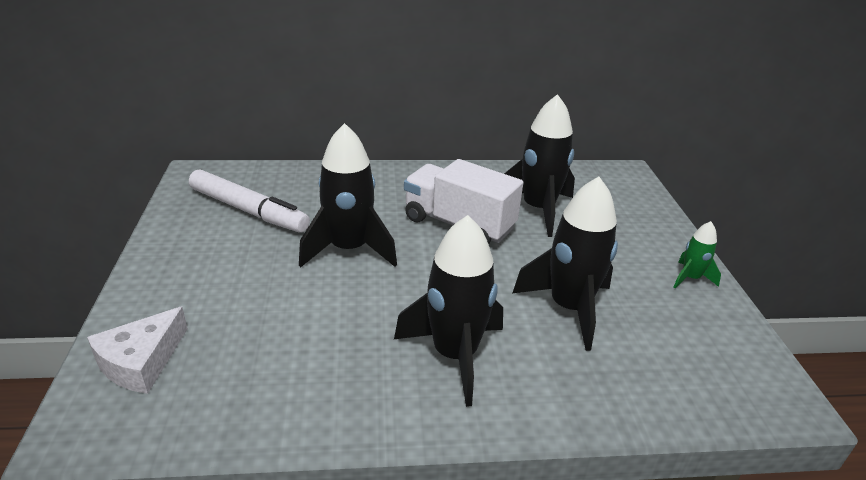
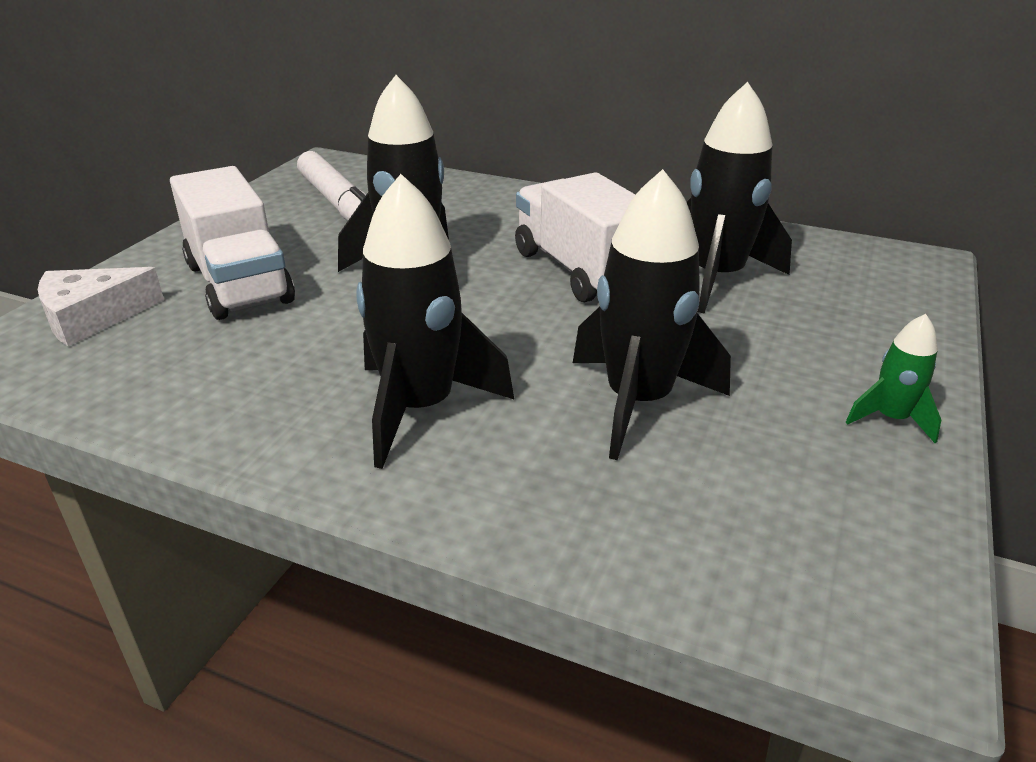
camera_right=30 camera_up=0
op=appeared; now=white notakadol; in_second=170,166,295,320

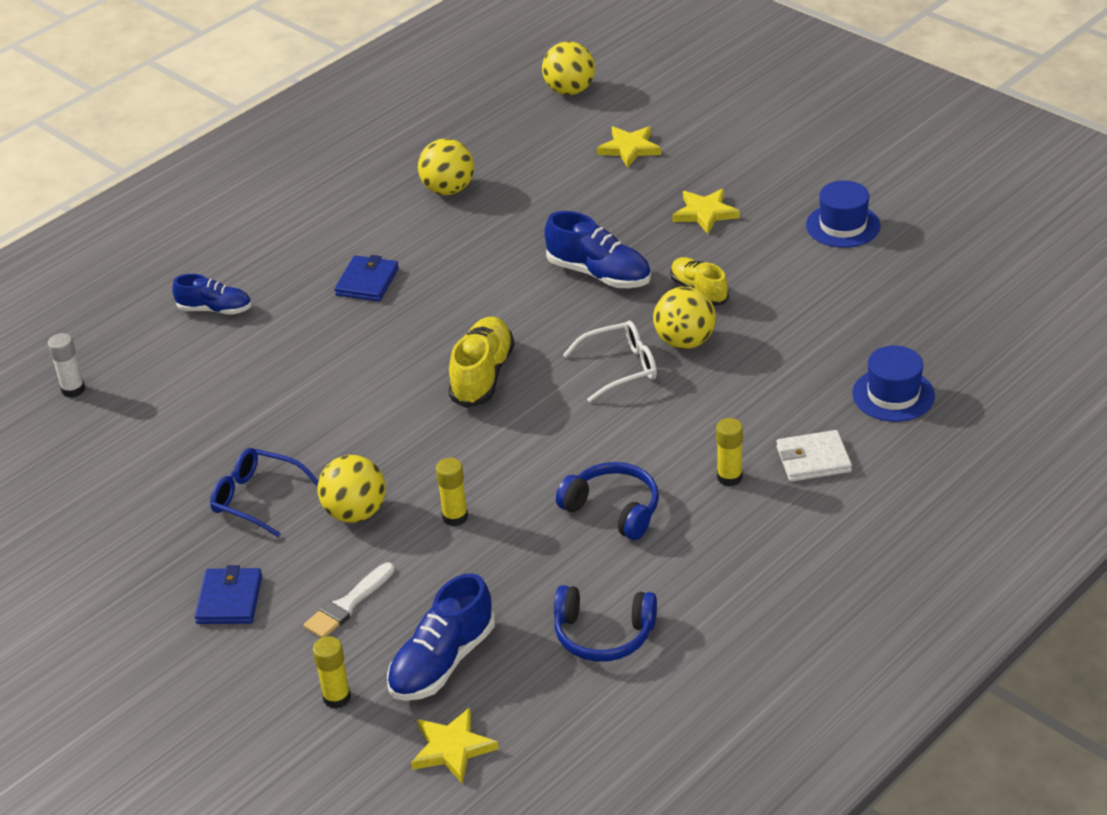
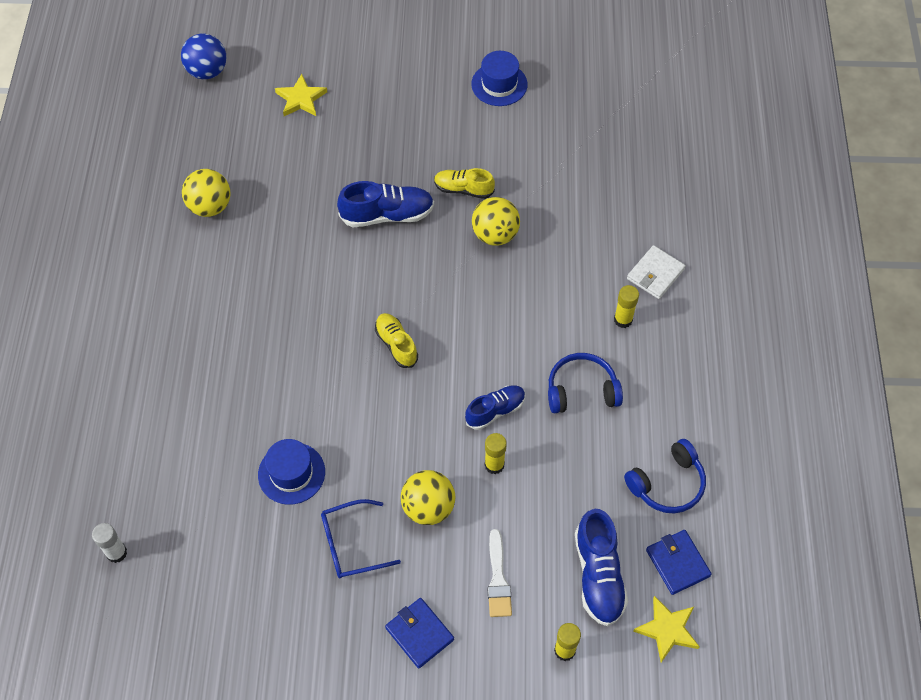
camera_right=-45 camera_up=20
op=missing; was=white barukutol; in_first=563,321,657,402
op=missing; was=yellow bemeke; in_first=672,189,740,234
op=relocated; was=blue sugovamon; in_first=172,274,251,315; in_second=465,385,525,430
op=relocated; was=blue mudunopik; in_first=334,255,399,301; in_second=646,530,712,595
op=relocated; was=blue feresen; in_first=852,345,935,422; in_second=258,439,325,505
op=colour; was=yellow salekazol; now=blue salekazol; in_first=542,41,595,95; in_second=181,34,226,79
op=size; was=yellow sugovamon; in_first=448,316,515,408; in_second=375,313,418,368; ratio=0.66

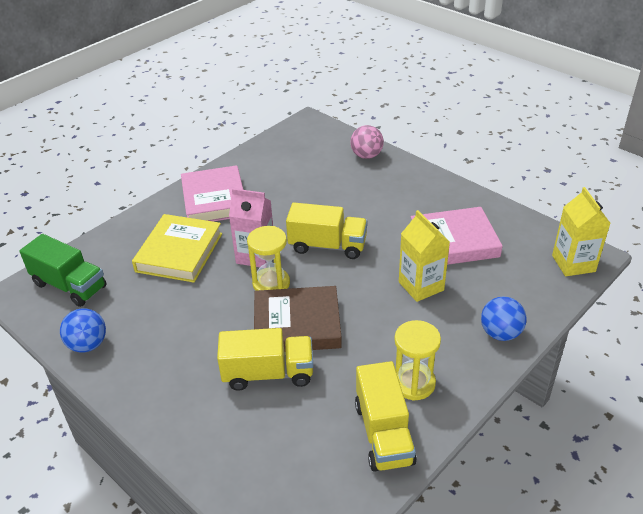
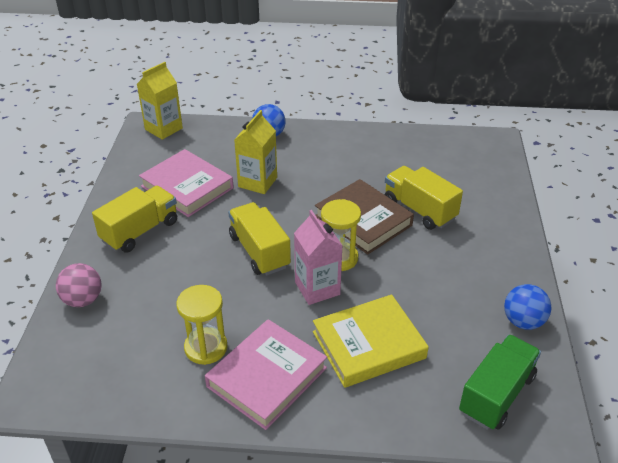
camera_right=-130 camera_up=0
op=relocated; was=yellow notakadol; in_first=355,361,417,472; in_second=92,186,177,253
op=relocated; was=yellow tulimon; in_first=395,320,441,401; in_second=176,285,228,365
op=spun; was=green notakadol; in_first=19,234,107,307; in_second=459,334,541,430; clockwise=45

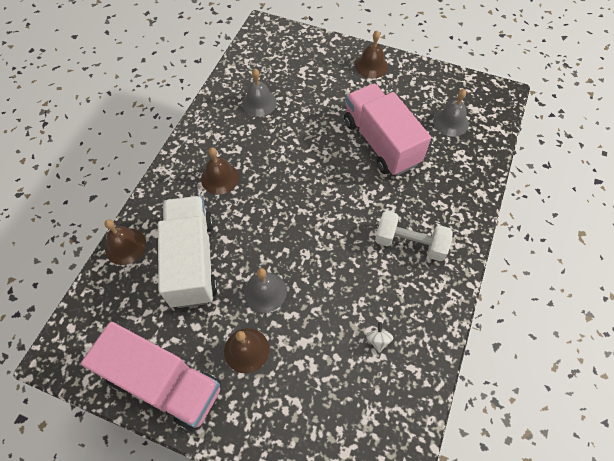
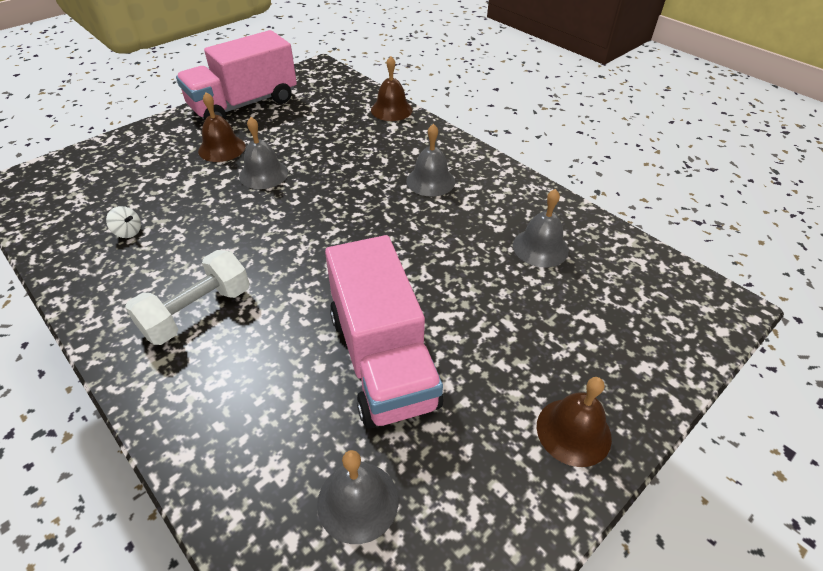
camera_right=115 camera_up=-15
op=missing; was=white notakadol; in_first=158,196,218,308
op=colour; was=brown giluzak; now=grey giluzak; in_first=201,148,239,194; in_second=406,124,455,197
op=spun; was=pink notakadol; in_first=344,83,431,176; in_second=325,235,443,428; clockwise=75

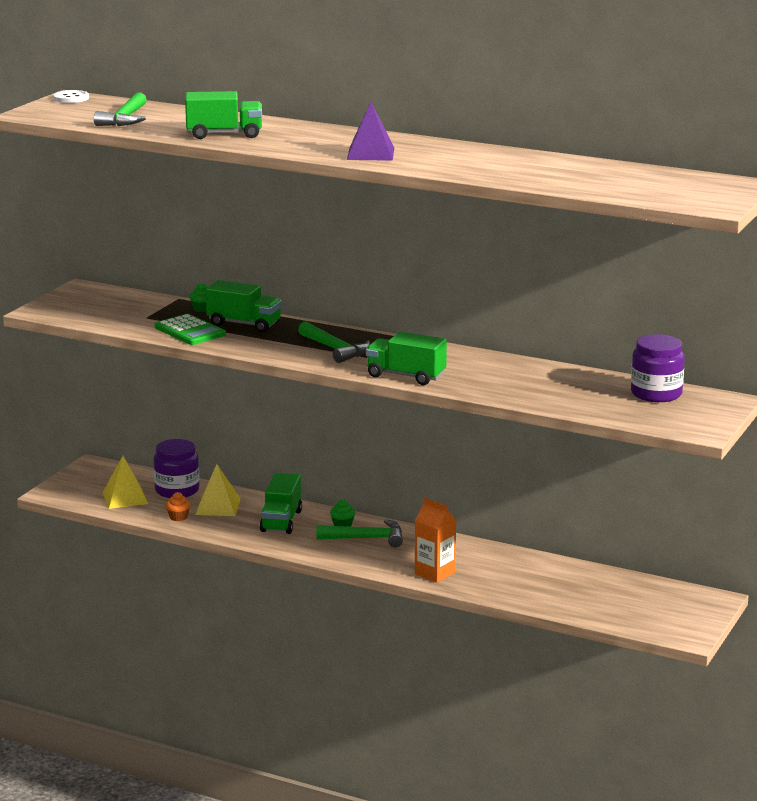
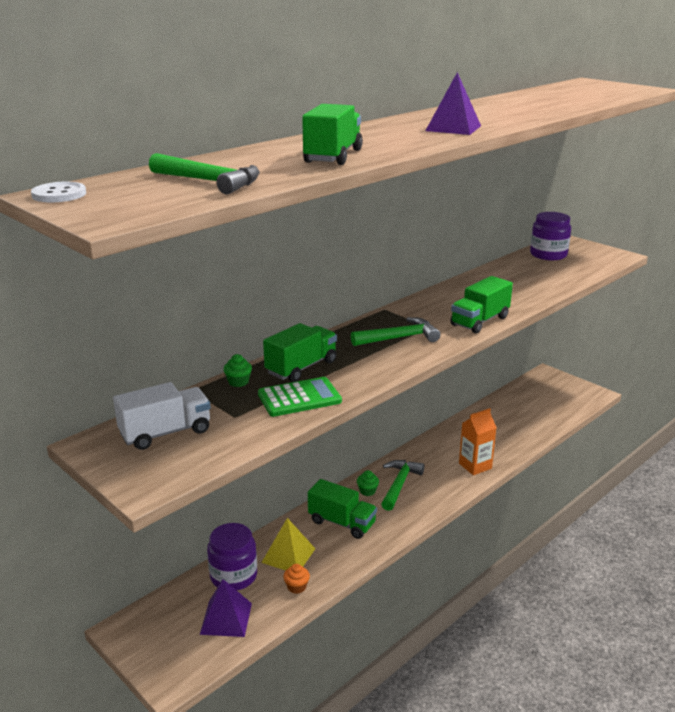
camera_right=-70 camera_up=5
op=appeared; now=white notakadol; in_second=113,382,211,450
op=colour; was=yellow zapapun; now=purple zapapun; in_first=103,456,148,509; in_second=200,579,252,637

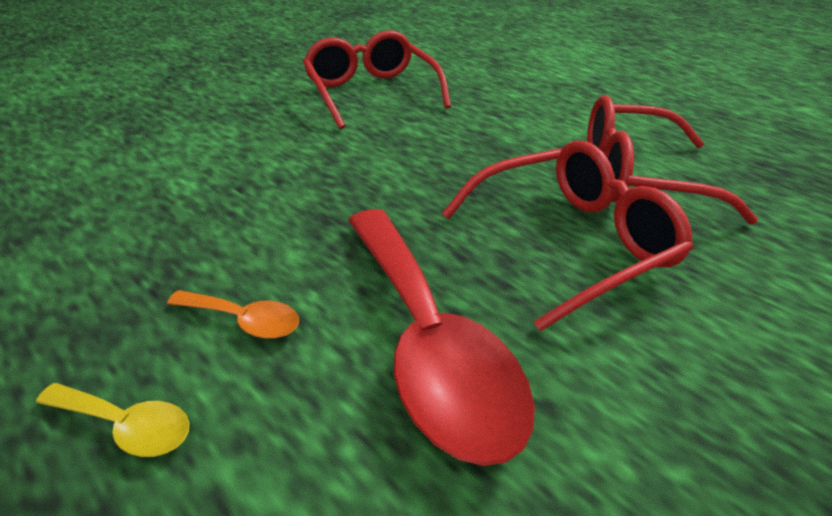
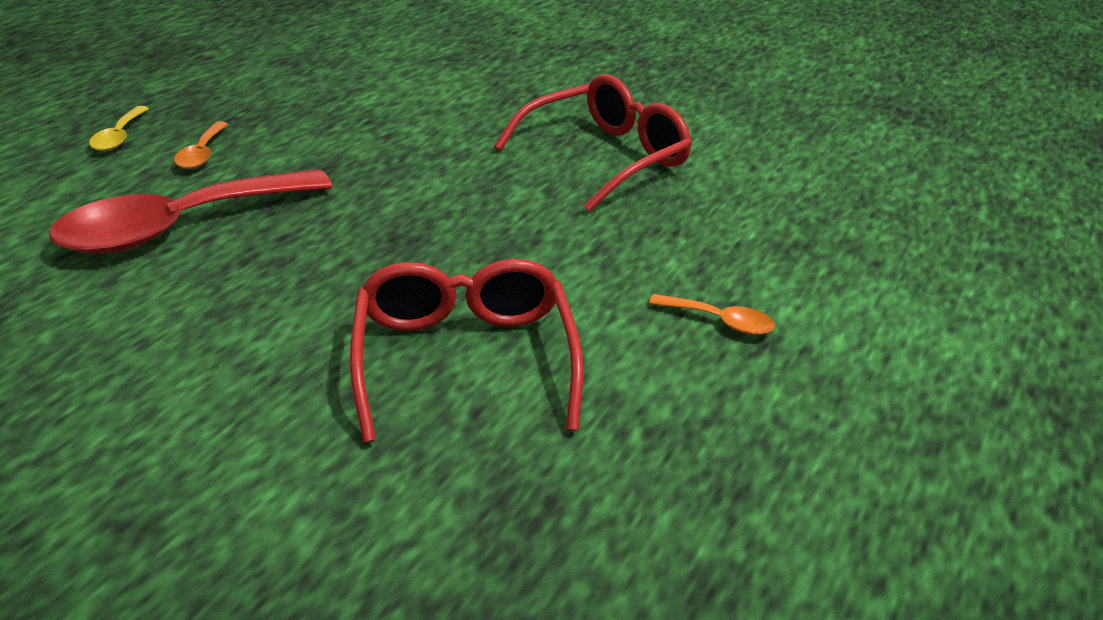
camera_right=75 camera_up=-5
op=missing; was=red barukutol; in_first=442,140,693,331
op=appeared; now=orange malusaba; in_second=649,294,775,335

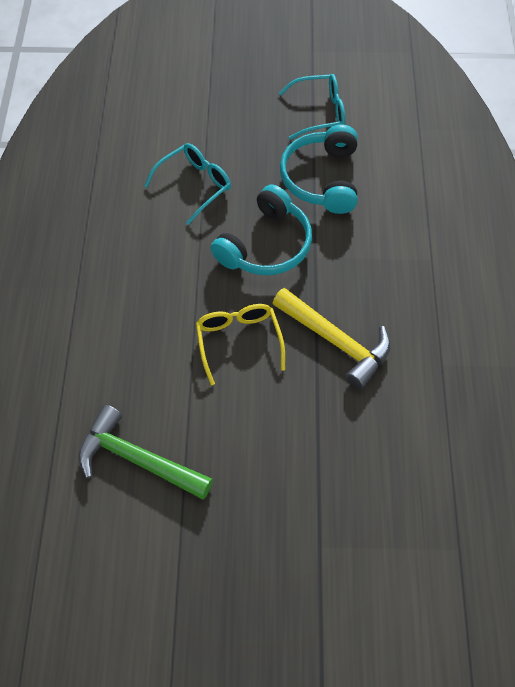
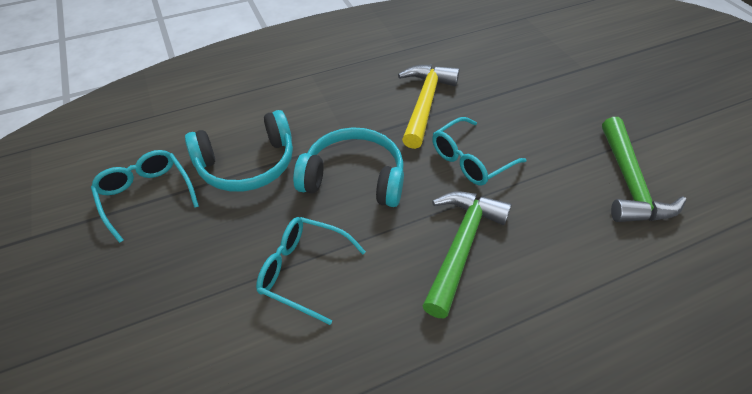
camera_right=-115 camera_up=-10
op=appeared; now=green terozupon; in_second=423,191,512,318
op=colour; was=yellow barukutol; now=turquoise barukutol; in_first=196,304,285,385; in_second=432,117,527,186

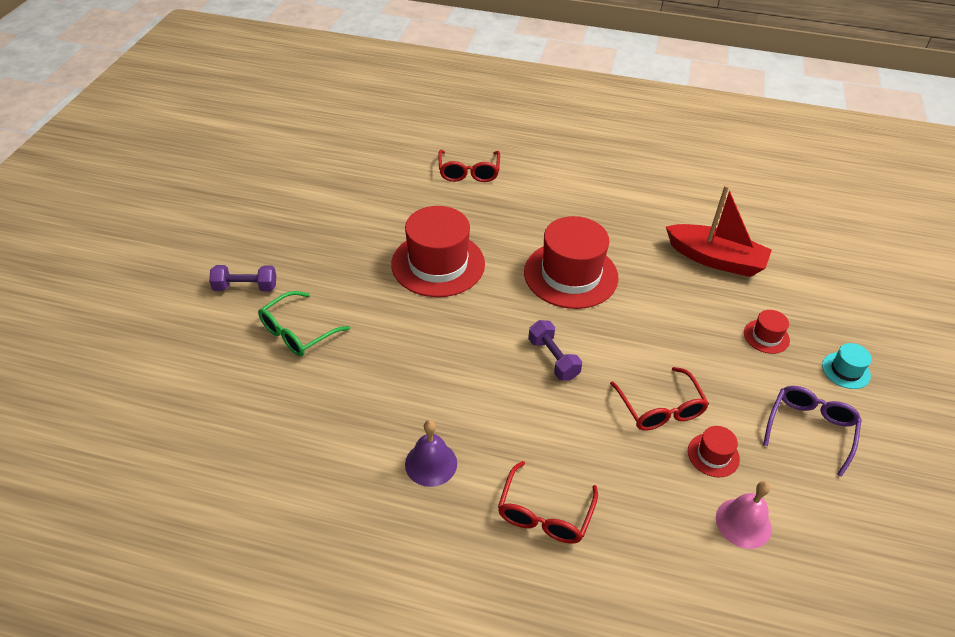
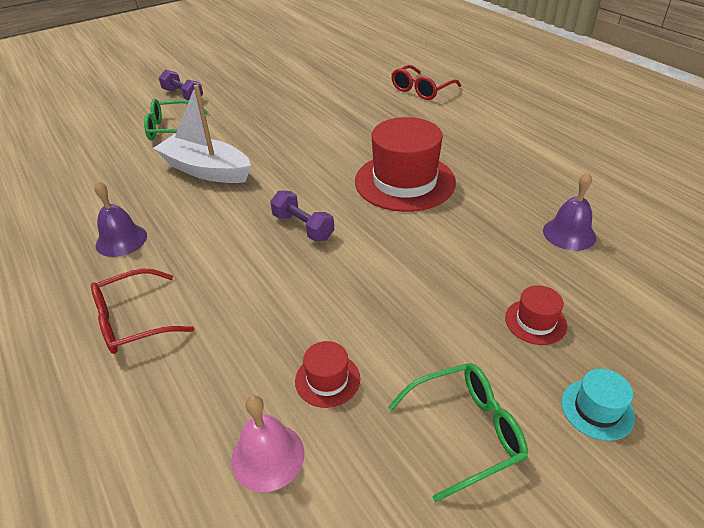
camera_right=45 camera_up=-5
op=missing; was=red feresen; in_first=391,206,485,297
op=missing; was=red barukutol; in_first=610,367,709,430
op=appeared; now=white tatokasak; in_second=153,84,251,183
op=exchanged; was=red tatokasak; now=purple giluzak; in_first=666,185,772,277; in_second=543,172,596,251
op=colour; was=purple barukutol; now=green barukutol; in_first=763,386,862,477; in_second=388,363,528,502
op=spun; was=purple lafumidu; in_first=528,320,582,380; in_second=270,190,334,241; clockwise=-60

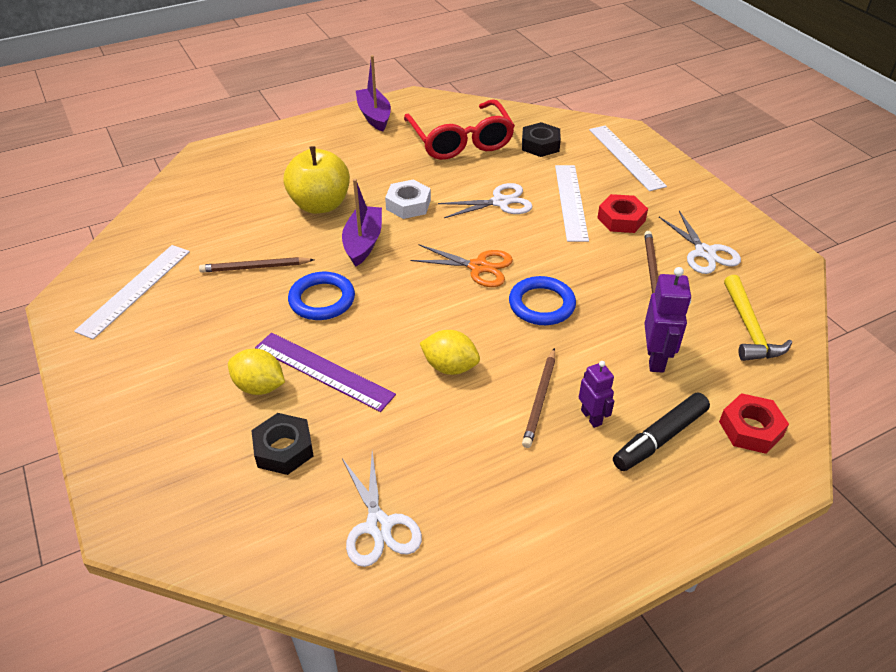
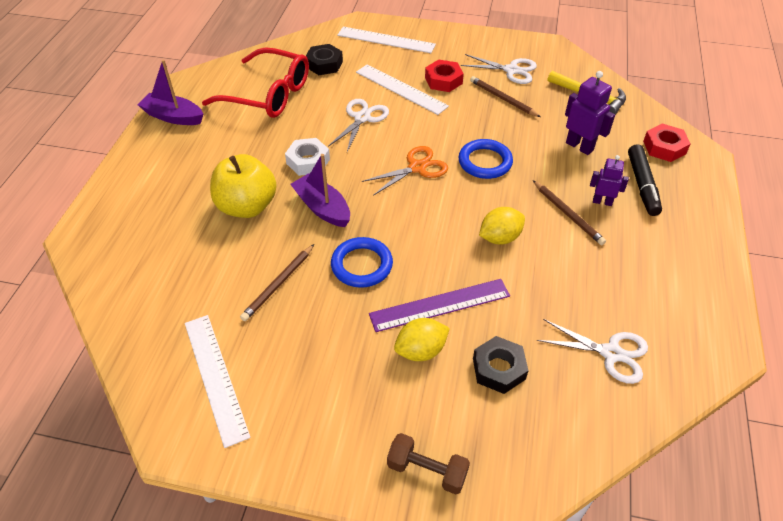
camera_right=-50 camera_up=5
op=appeared; now=brown lafumidu; in_second=387,433,470,495

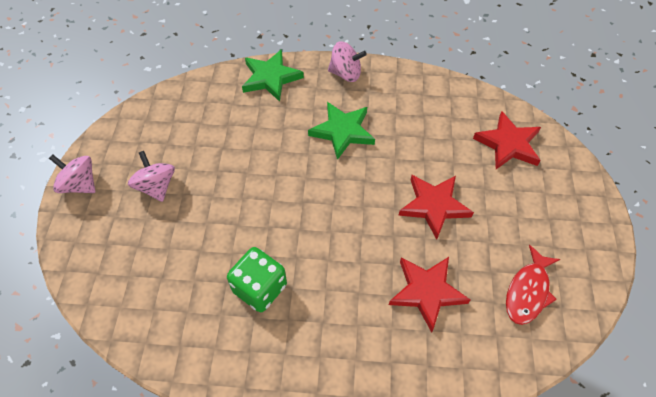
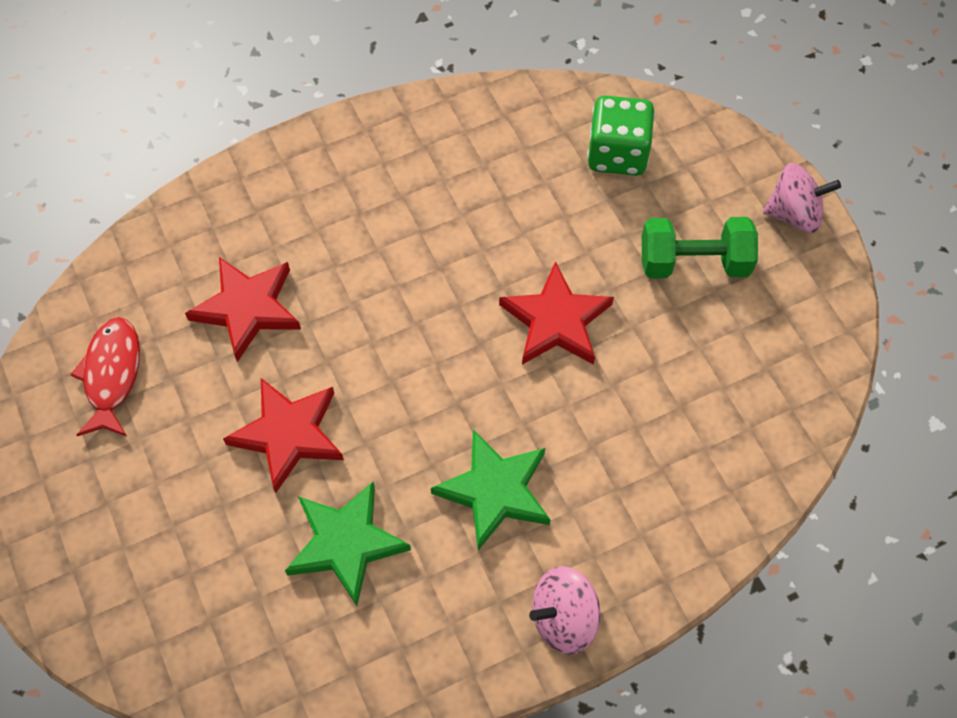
camera_right=150 camera_up=5
op=relocated; was=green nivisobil; in_first=227,247,287,312; in_second=587,95,655,176
op=relocated; was=green bemeke; in_first=242,49,304,102; in_second=285,481,411,606
op=relocated; was=red bemeke; in_first=473,111,541,169; in_second=499,261,614,365
op=exchanged; was=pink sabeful; now=green lafumidu; in_first=128,151,175,202; in_second=642,217,758,278

